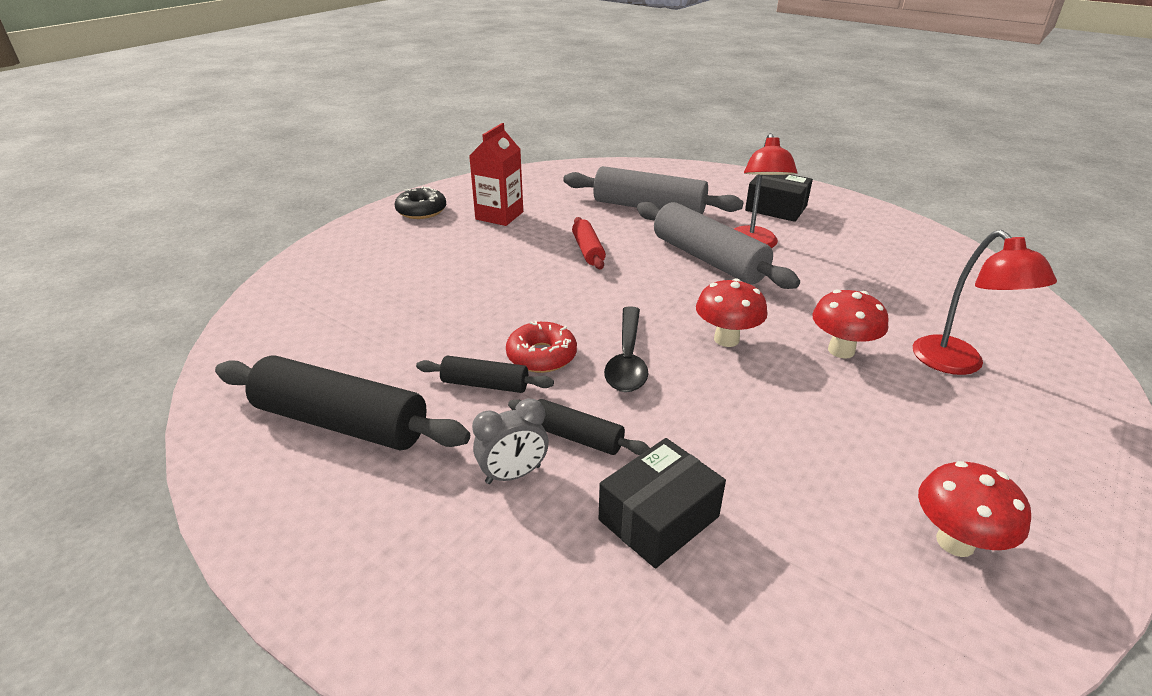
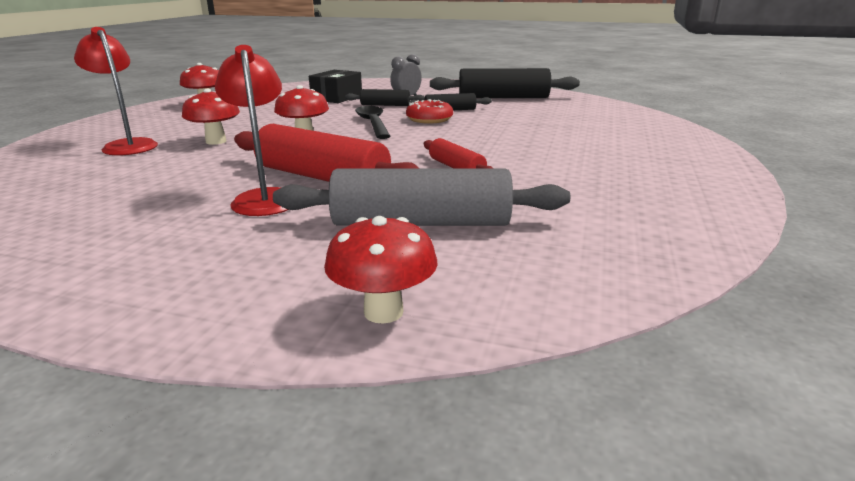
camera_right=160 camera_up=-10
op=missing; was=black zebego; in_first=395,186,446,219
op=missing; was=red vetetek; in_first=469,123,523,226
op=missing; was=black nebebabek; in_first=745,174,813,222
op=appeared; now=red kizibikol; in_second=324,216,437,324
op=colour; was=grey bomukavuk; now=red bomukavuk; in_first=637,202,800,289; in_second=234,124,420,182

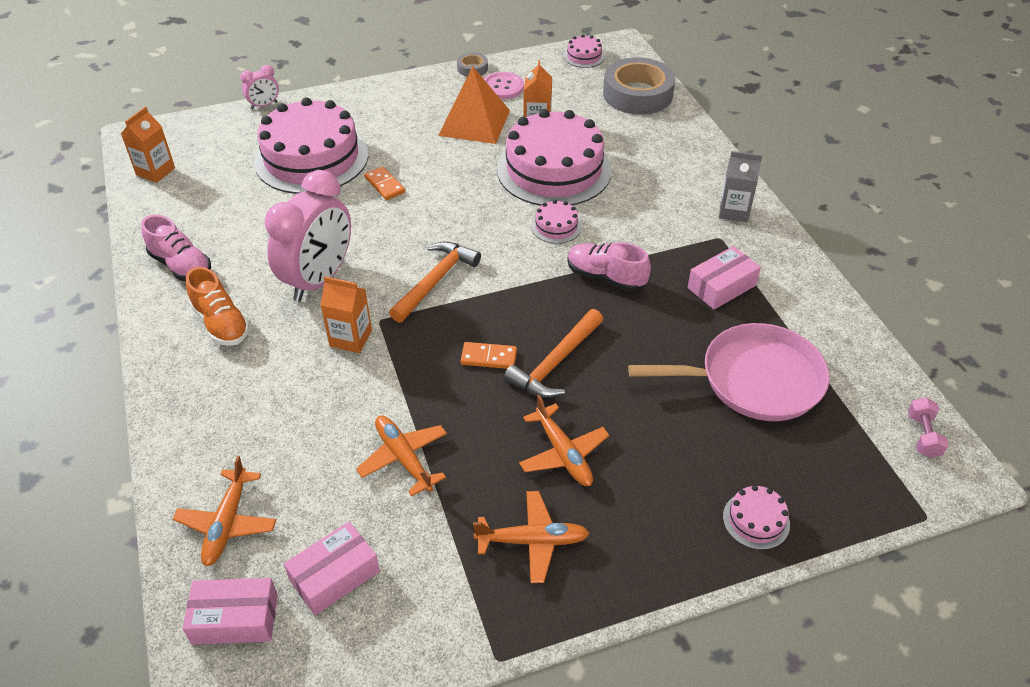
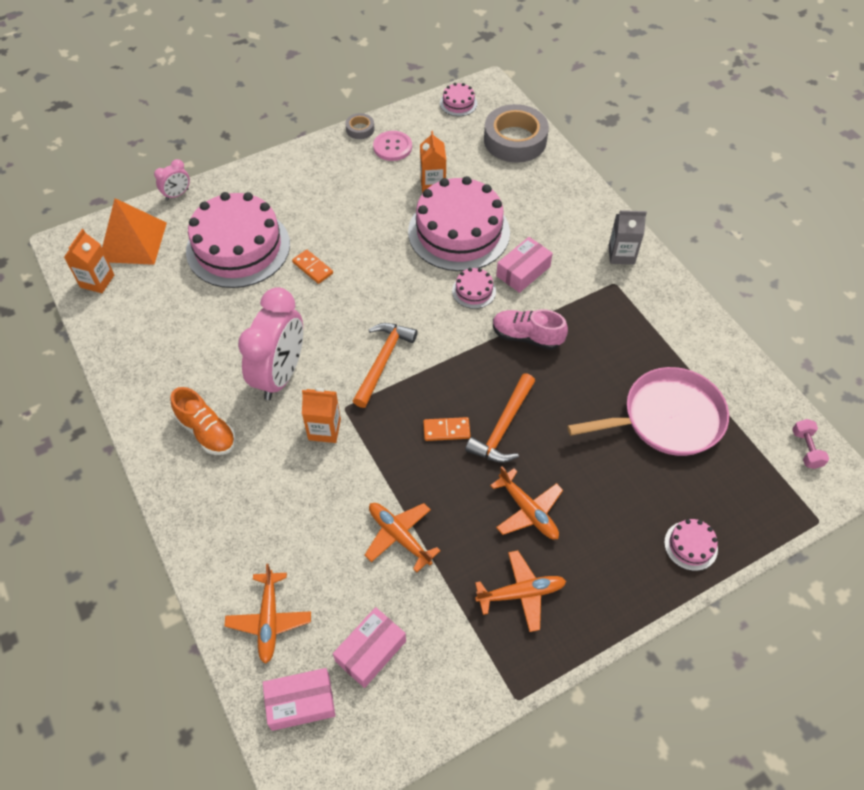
camera_right=-10 camera_up=10
op=missing; was=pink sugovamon; in_first=141,215,211,281
op=relocated; was=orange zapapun; in_first=438,66,510,144; in_second=102,198,167,265
op=relocated; was=pink nebebabek; in_first=688,246,761,310; in_second=496,237,553,293

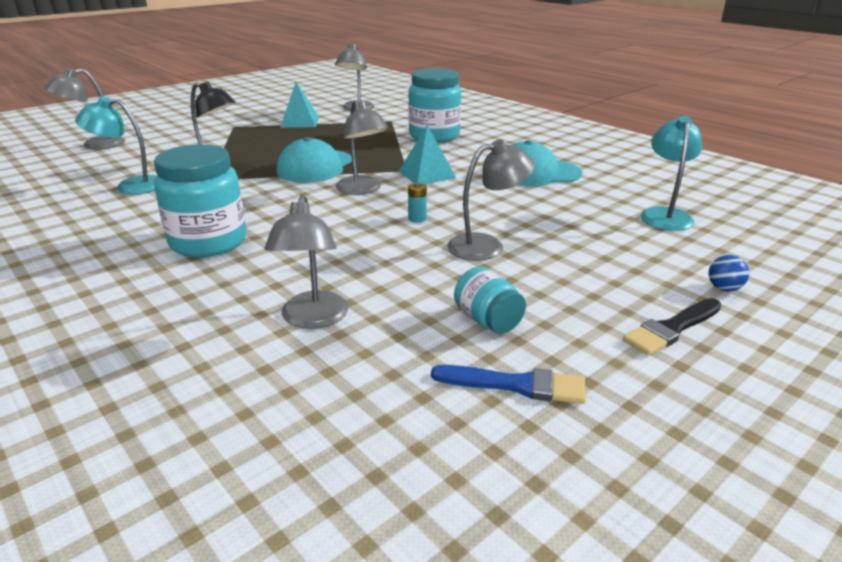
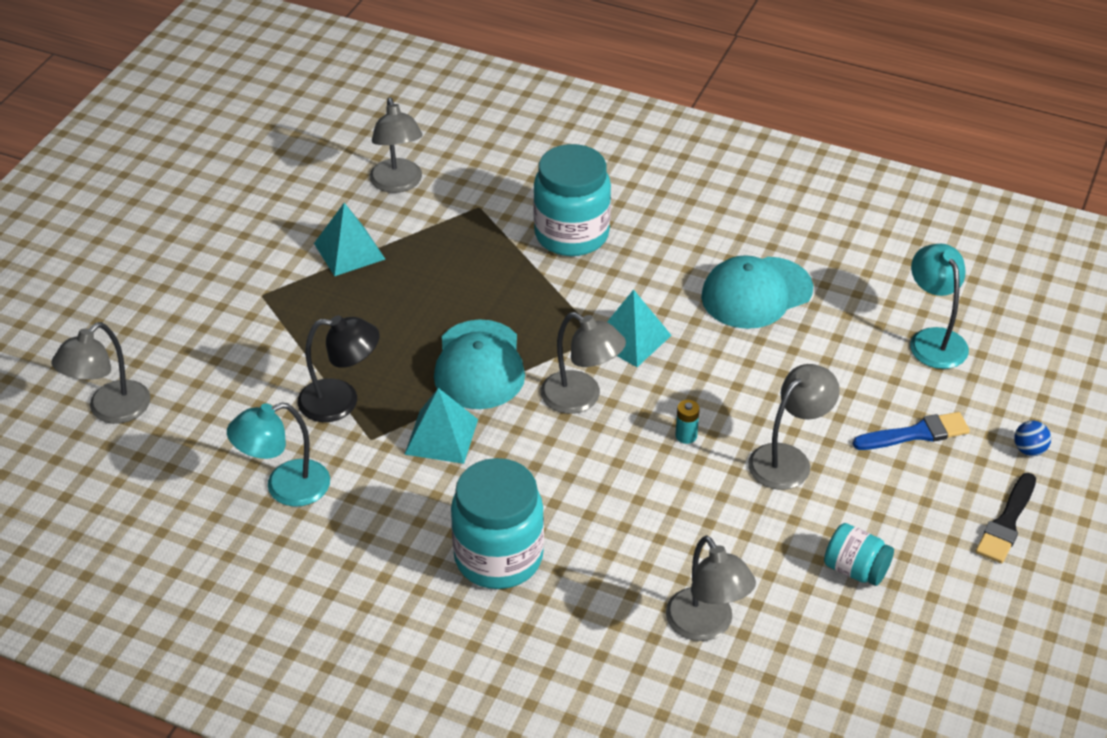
camera_right=-25 camera_up=15
op=appeared; now=turquoise zapapun; in_second=404,388,478,464
op=relocated; was=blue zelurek; in_first=431,365,586,404; in_second=853,412,970,450

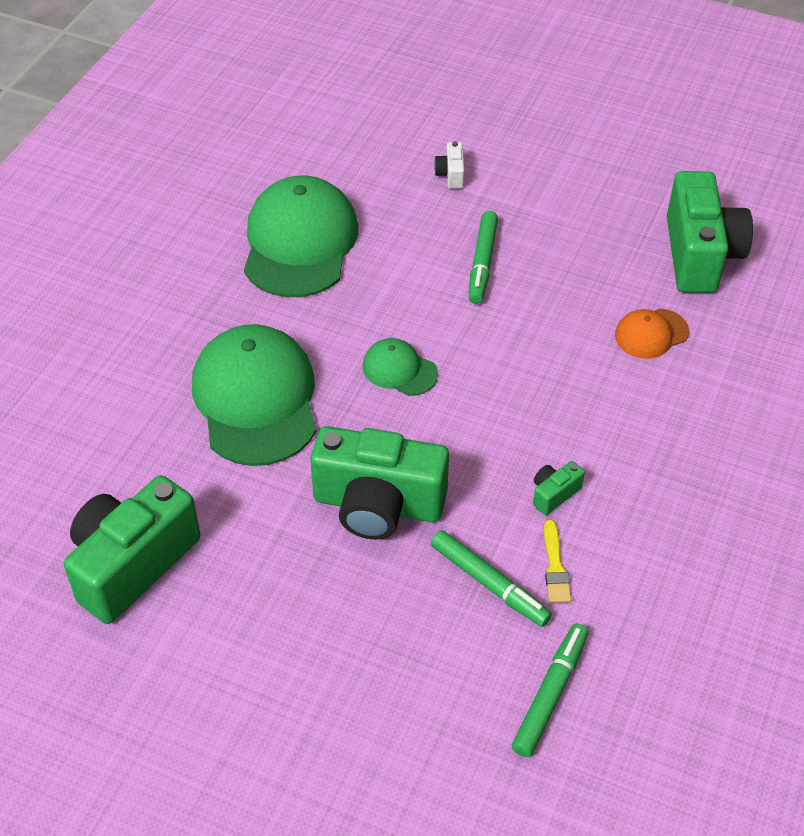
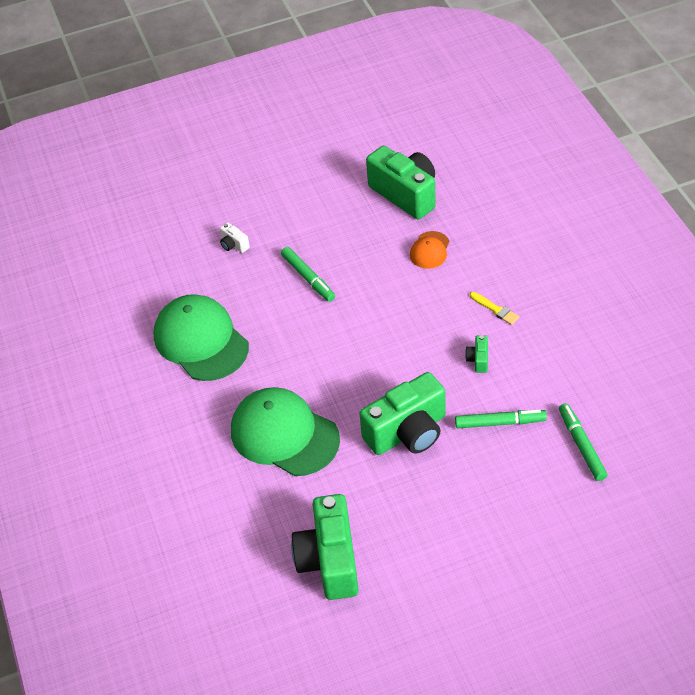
camera_right=-40 camera_up=0
op=missing; was=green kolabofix; in_first=363,338,438,396
op=relocated; was=yellow zelurek; in_first=544,520,572,603; in_second=470,292,519,325

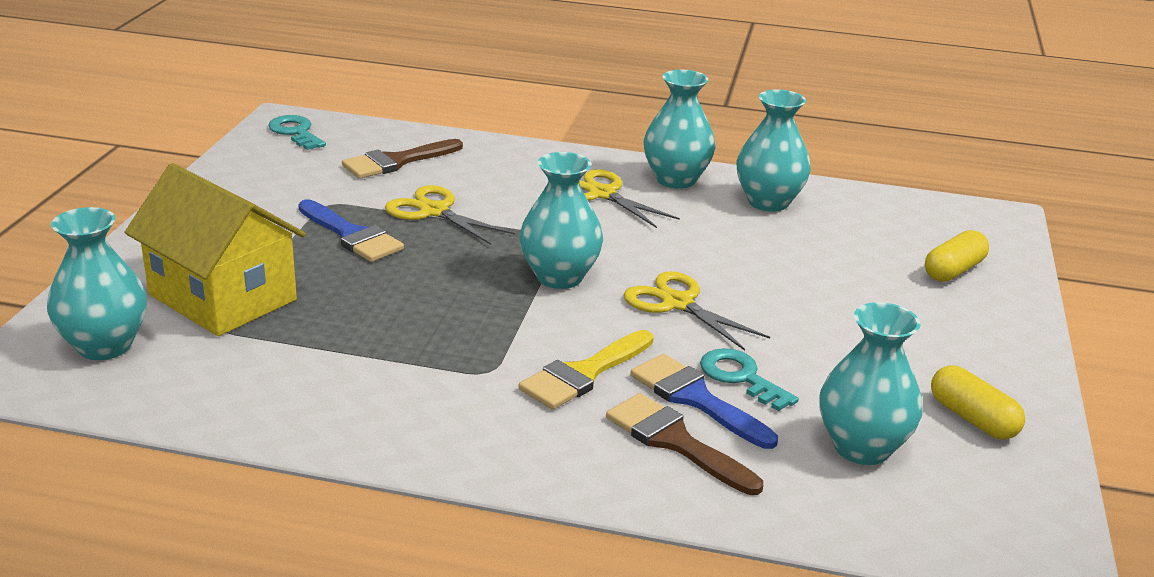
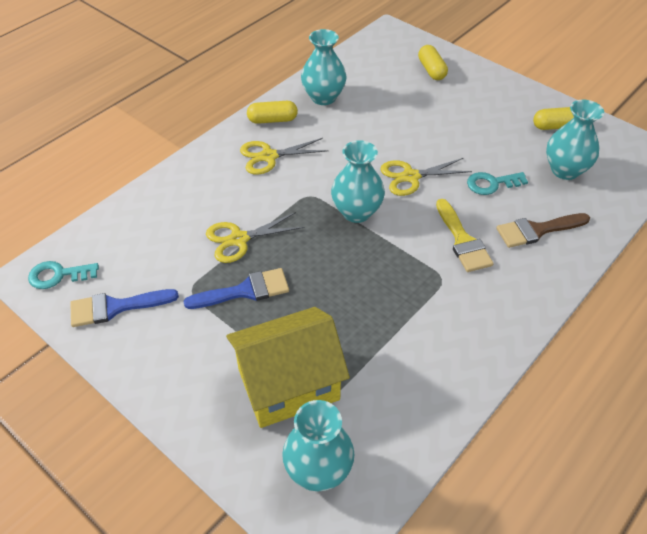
camera_right=-60 camera_up=20
op=missing; was=brown zelurek; in_first=342,139,463,179
op=relocated; was=blue zelurek; in_first=630,354,778,449; in_second=70,289,179,327
op=exchanged; was=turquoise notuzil; now=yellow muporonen; in_first=644,70,716,189; in_second=247,101,298,124

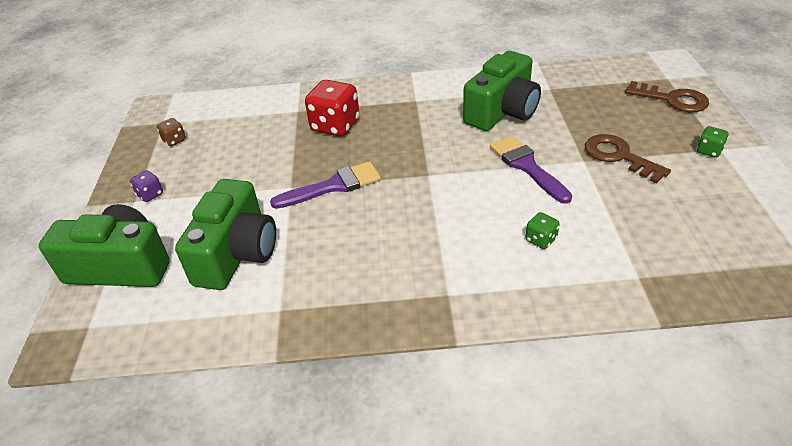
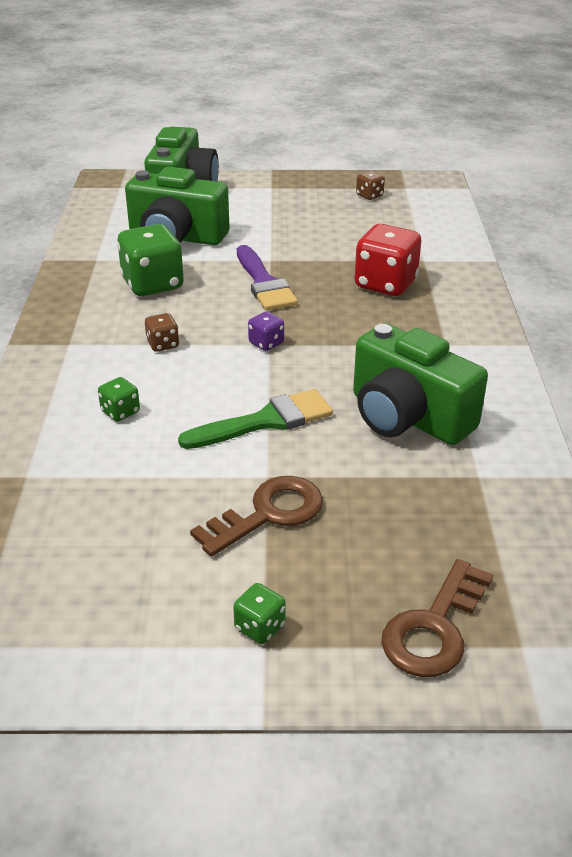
camera_right=90 camera_up=-5
op=appeared; now=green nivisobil; in_second=117,224,184,296
op=appeared; now=brown nivisobil; in_second=145,313,179,352
op=relocated; was=purple nivisobil; in_first=130,170,163,202; in_second=248,311,284,351
op=colour; was=purple zelurek; now=green zelurek; in_first=490,136,572,204; in_second=178,389,333,449

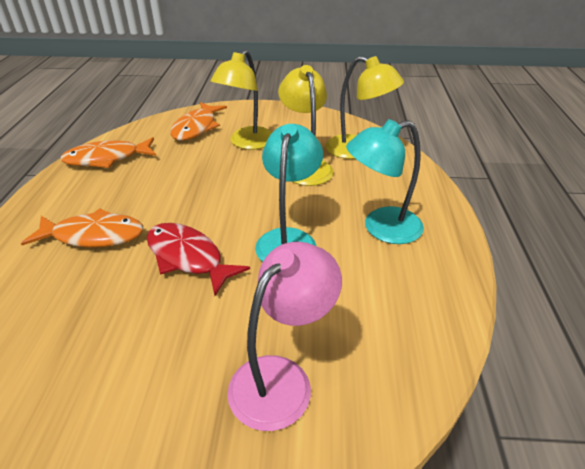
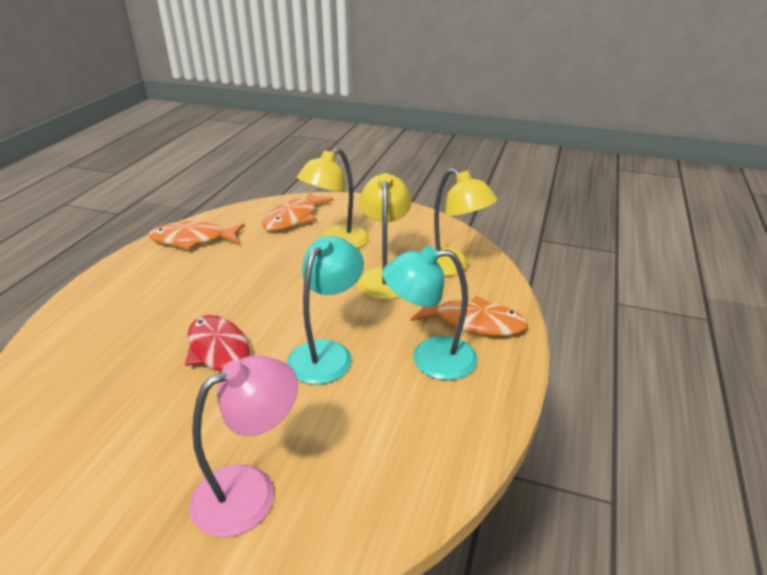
camera_right=15 camera_up=-5
op=relocated; was=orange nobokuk; in_first=21,208,143,247; in_second=410,296,528,336

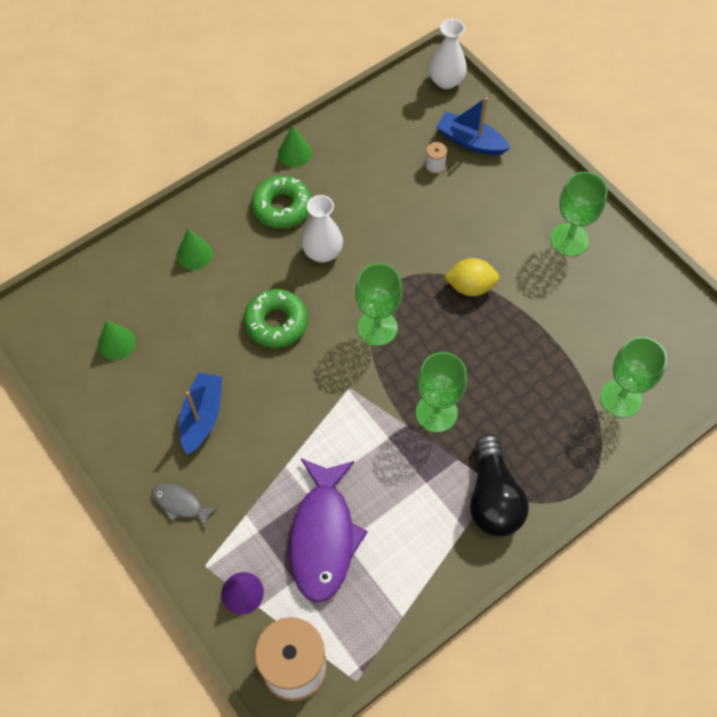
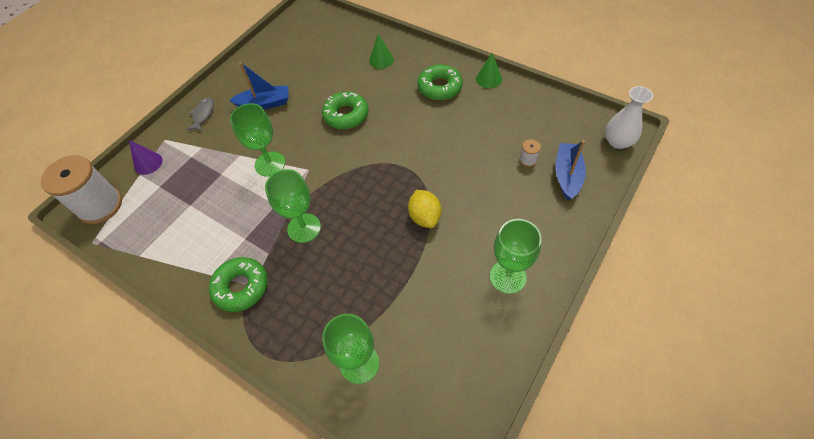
camera_right=75 camera_up=-5
op=missing; was=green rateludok; in_first=98,320,136,360
op=missing; was=purple nobokuk; in_first=290,458,368,603
op=missing; was=white notuzil; in_first=302,195,343,262
op=relocated; was=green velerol; in_first=355,263,403,346; in_second=230,103,285,177
op=exchanged; was=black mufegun; now=green zebego; in_first=470,434,529,537; in_second=209,257,268,312

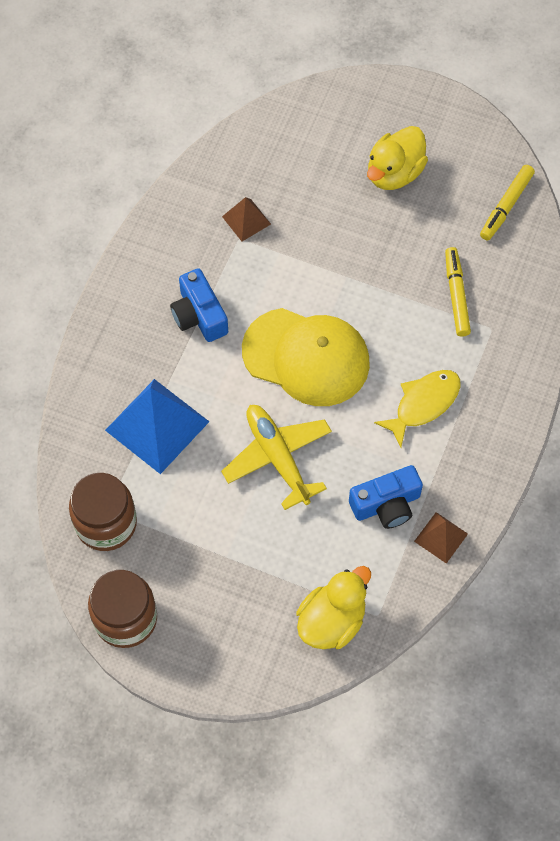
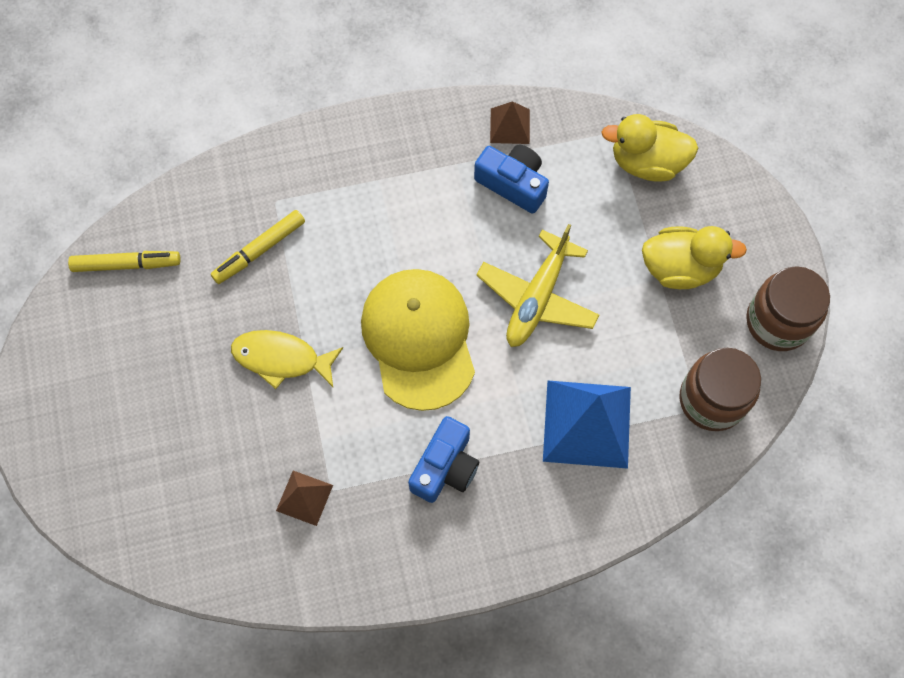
camera_right=-125 camera_up=5
op=relocated; was=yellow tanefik; in_first=367,126,428,190; in_second=642,226,747,289
op=relocated; was=yellow nobokuk; in_first=374,370,461,447; in_second=231,330,343,389

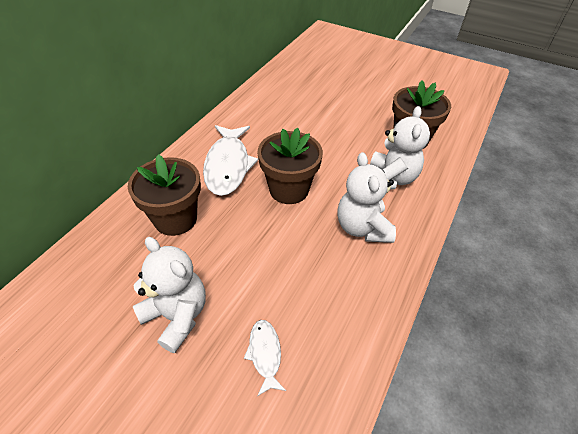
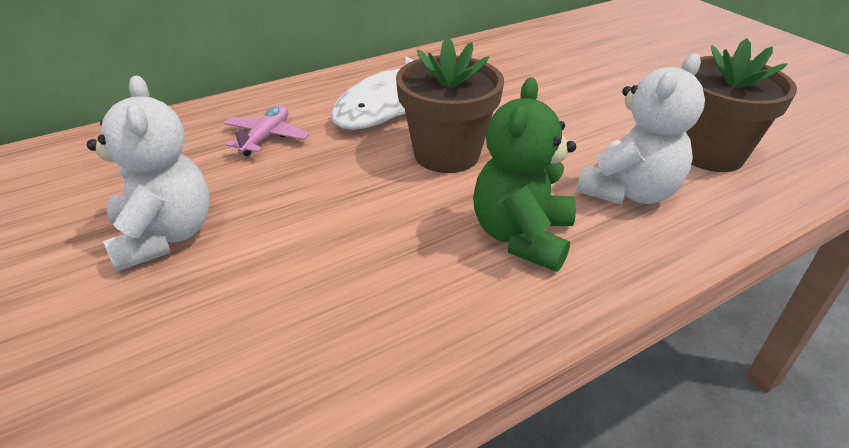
camera_right=30 camera_up=-10
op=missing; was=white nobokuk; in_first=244,320,286,396
op=exchanged; was=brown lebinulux; now=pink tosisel; in_first=128,154,201,236; in_second=223,105,309,156
op=colour; was=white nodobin; now=green nodobin; in_first=337,152,396,243; in_second=473,78,576,272

